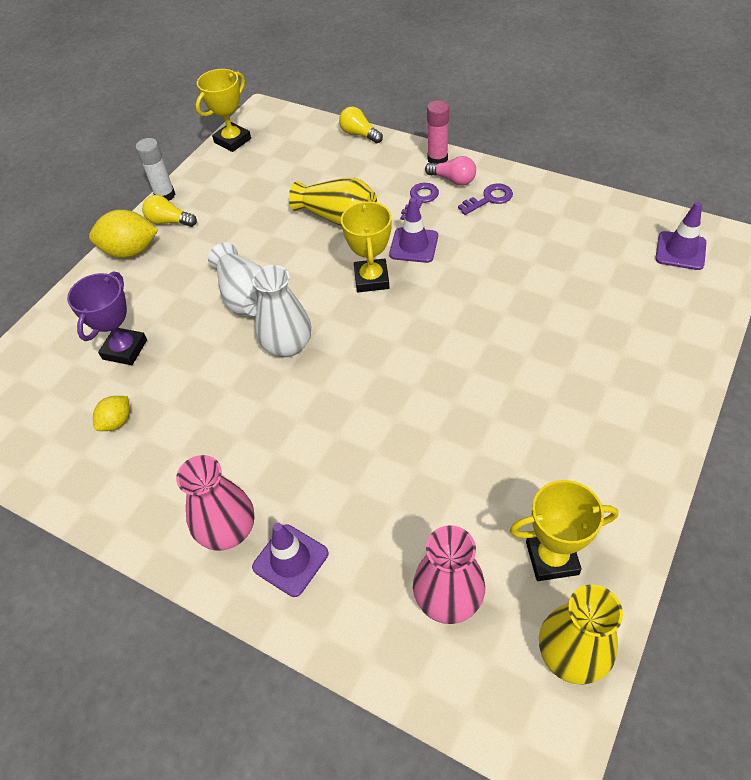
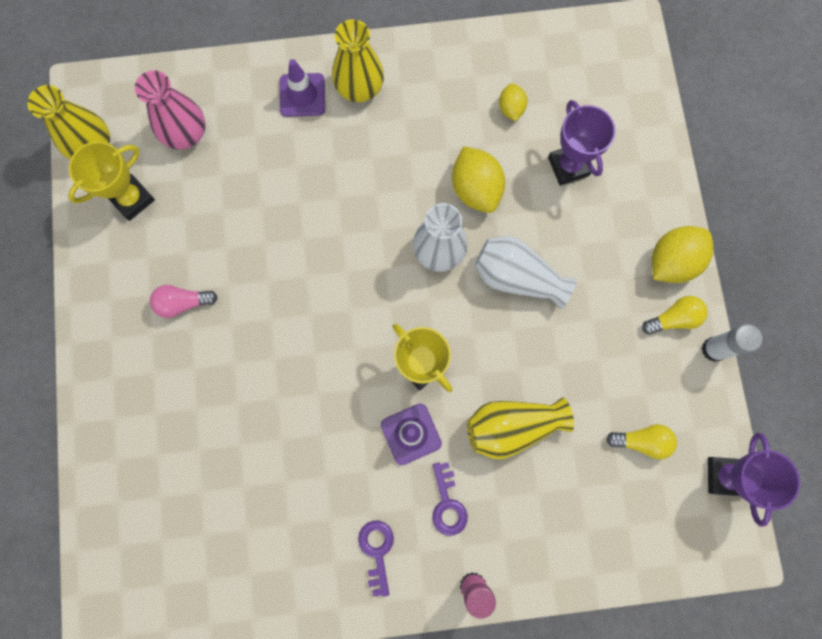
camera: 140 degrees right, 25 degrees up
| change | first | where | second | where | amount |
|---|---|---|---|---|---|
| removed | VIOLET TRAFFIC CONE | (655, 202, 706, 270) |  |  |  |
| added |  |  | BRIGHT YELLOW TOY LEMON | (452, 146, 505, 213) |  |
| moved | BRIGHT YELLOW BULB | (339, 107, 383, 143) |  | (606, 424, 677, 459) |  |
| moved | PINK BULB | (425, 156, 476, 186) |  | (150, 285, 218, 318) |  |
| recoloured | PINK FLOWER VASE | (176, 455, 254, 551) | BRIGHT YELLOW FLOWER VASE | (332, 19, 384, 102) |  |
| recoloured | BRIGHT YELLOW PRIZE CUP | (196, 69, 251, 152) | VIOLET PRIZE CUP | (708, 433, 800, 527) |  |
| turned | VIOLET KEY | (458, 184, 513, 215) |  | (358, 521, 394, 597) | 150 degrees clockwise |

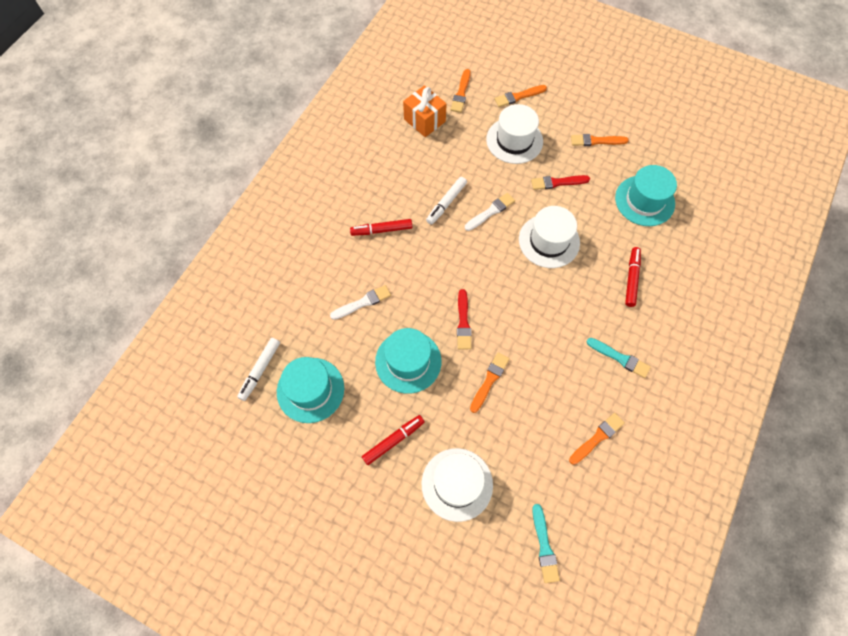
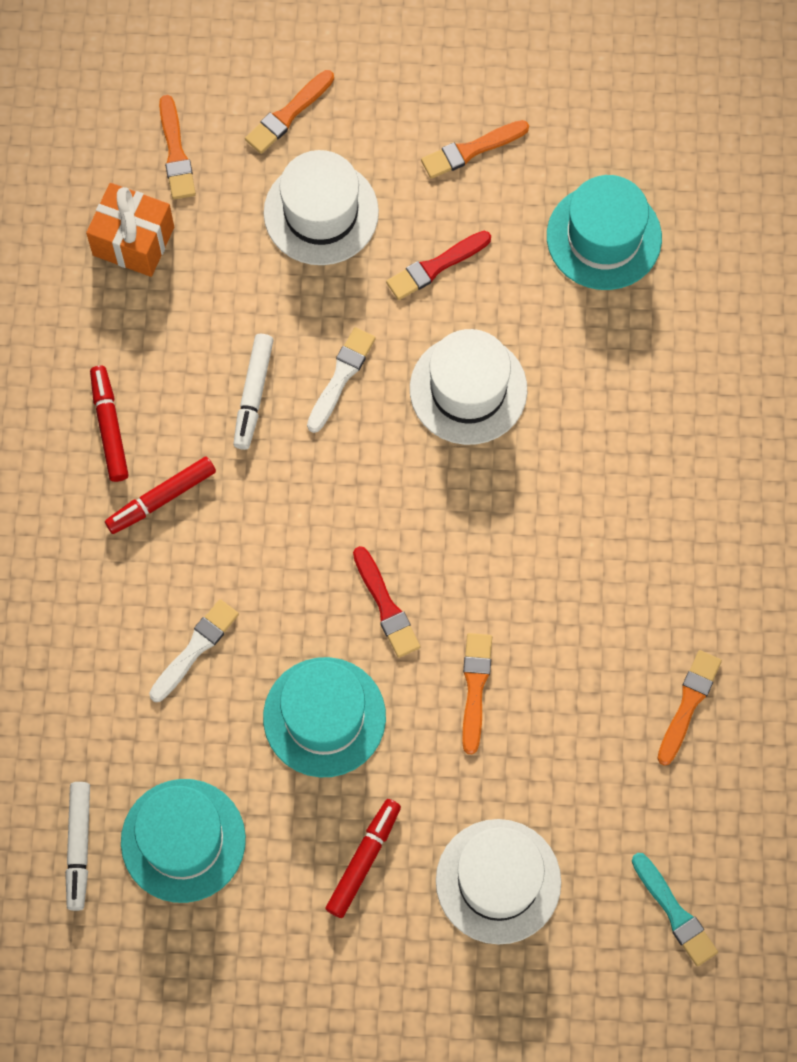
camera: 25 degrees left, 5 degrees up
| change | first | where | second | where | amount |
|---|---|---|---|---|---|
| removed | TURQUOISE PAINT BRUSH | (586, 338, 651, 378) |  |  |  |
| moved | CRIMSON MARKER PEN | (625, 247, 641, 307) |  | (90, 366, 129, 482) |  |

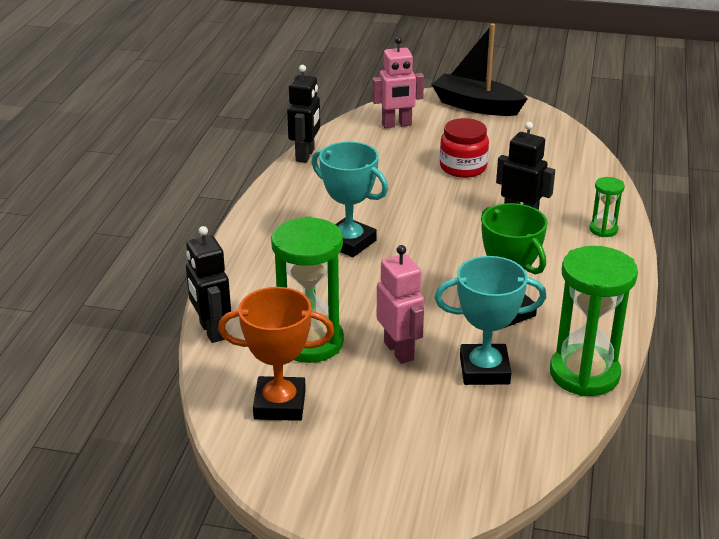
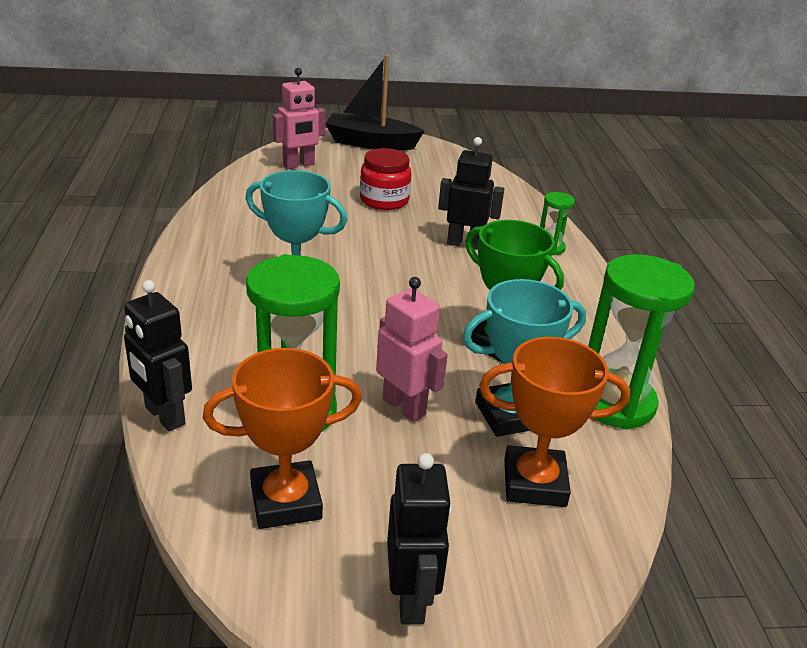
camera: 20 degrees left, 0 degrees up
| change | first | where | second | where | amount |
|---|---|---|---|---|---|
| added |  |  | ORANGE-COLOURED PRIZE CUP | (479, 337, 630, 507) |  |
| moved | BLACK TOY ROBOT | (287, 65, 320, 163) |  | (387, 453, 452, 624) |  |

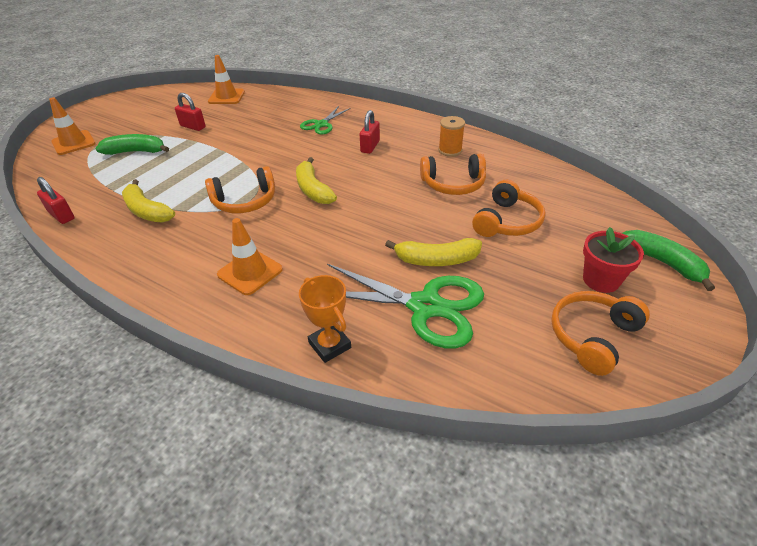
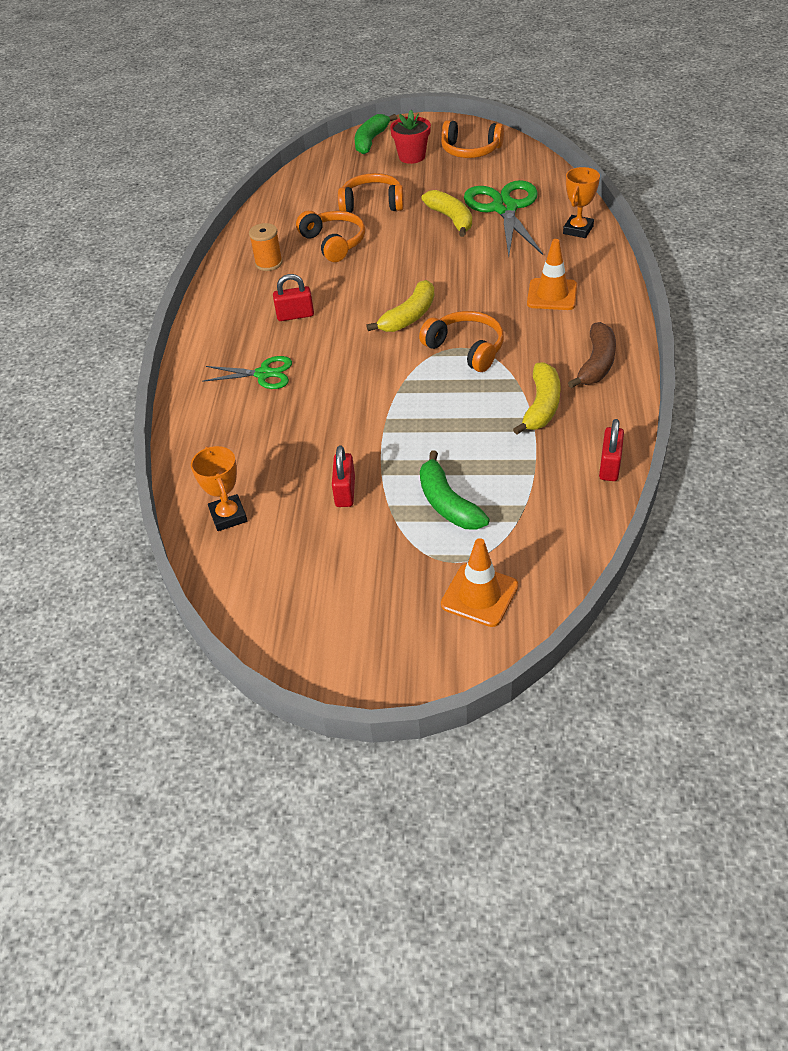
camera: 115 degrees left, 5 degrees up
| change | first | where | second | where | amount |
|---|---|---|---|---|---|
| added |  |  | DARK BROWN BANANA FRUIT | (568, 322, 616, 388) |  |
| replaced | ORANGE-COLOURED TRAFFIC CONE | (208, 55, 245, 104) | ORANGE-COLOURED PRIZE CUP | (191, 446, 247, 531) |  |

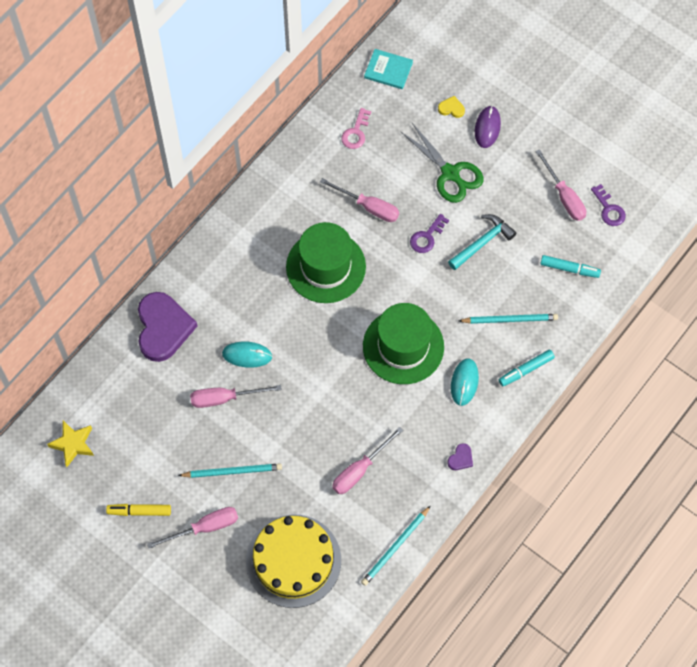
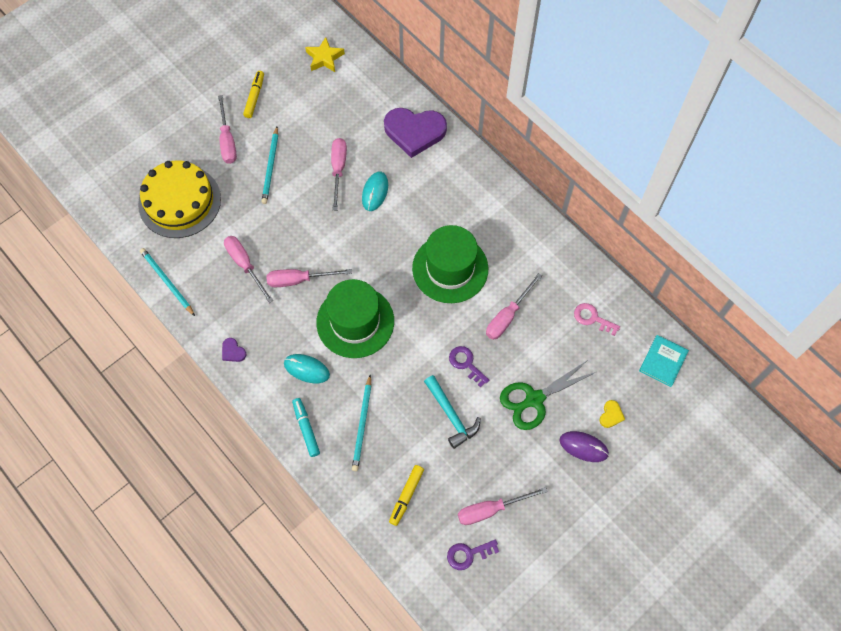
camera: 100 degrees right, 0 degrees up
| change | first | where | second | where | amount |
|---|---|---|---|---|---|
| added |  |  | PINK SCREWDRIVER | (267, 269, 352, 287) |  |
| recoloured | TURQUOISE MARKER PEN | (540, 255, 601, 278) | BRIGHT YELLOW MARKER PEN | (389, 465, 424, 526) |  |

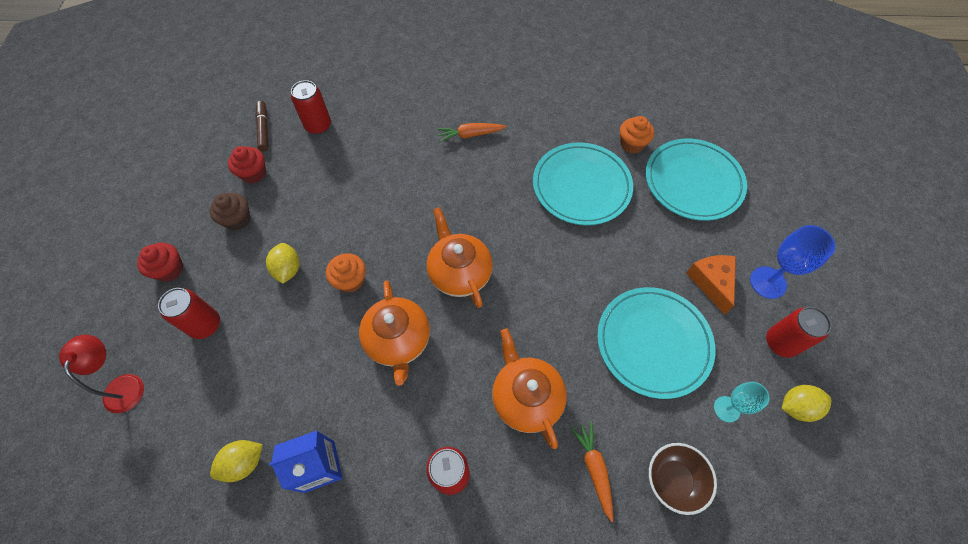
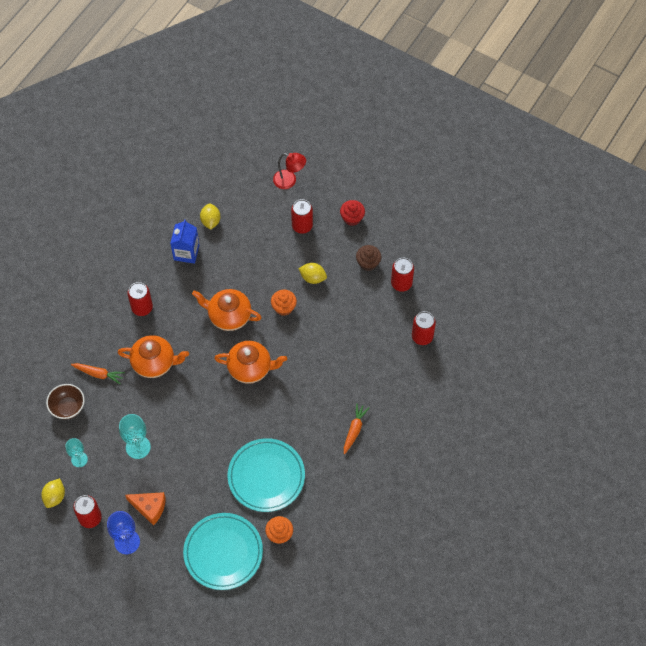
camera: 120 degrees right, 0 degrees up
| change | first | where | second | where | amount |
|---|---|---|---|---|---|
| removed | DARK BROWN MARKER PEN | (255, 101, 269, 151) |  |  |  |
| replaced | CRIMSON FAIRY CAKE | (228, 146, 266, 184) | CRIMSON CAN | (391, 258, 414, 292) |  |
| replaced | TURQUOISE DINNER PLATE | (597, 287, 716, 399) | TURQUOISE WINE GLASS | (119, 414, 151, 459) |  |

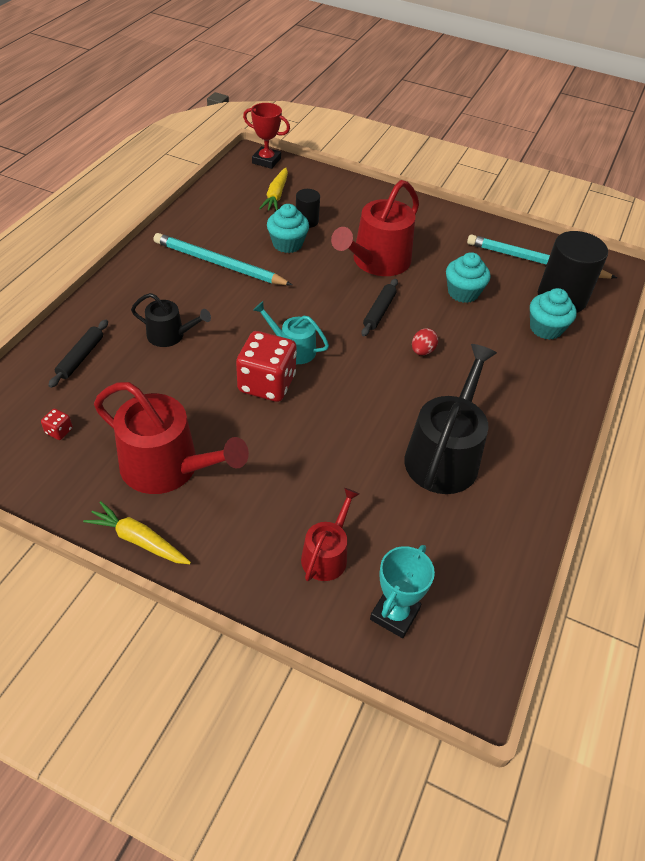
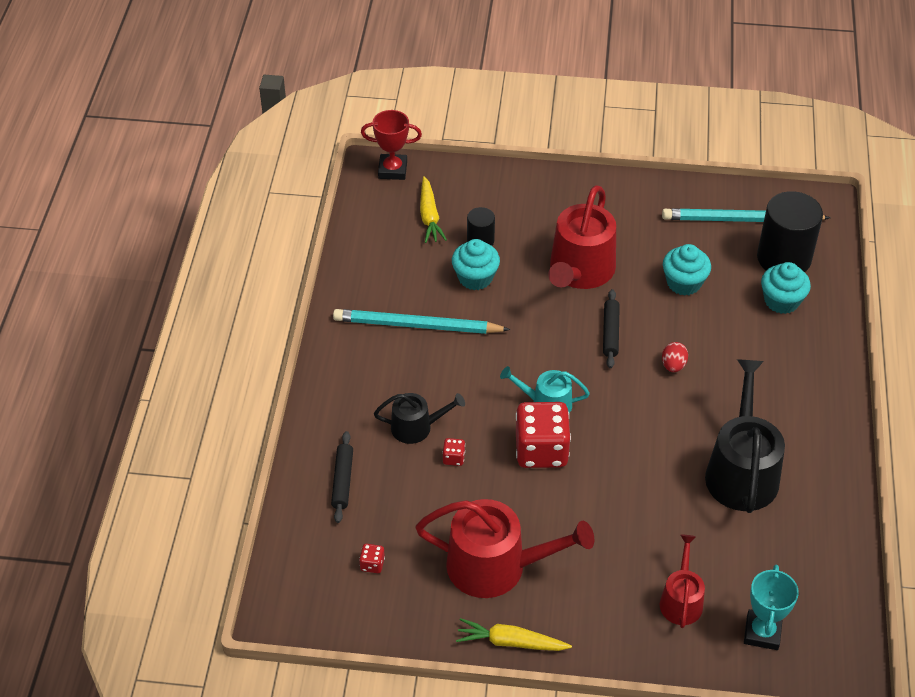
camera: 15 degrees left, 0 degrees up
| change | first | where | second | where | amount |
|---|---|---|---|---|---|
| added |  |  | CRIMSON GAME DIE | (442, 438, 465, 466) |  |

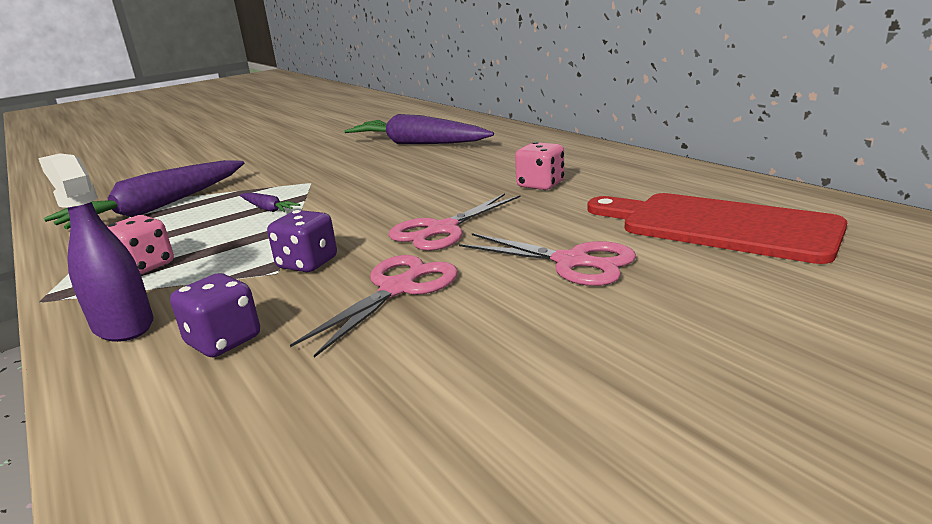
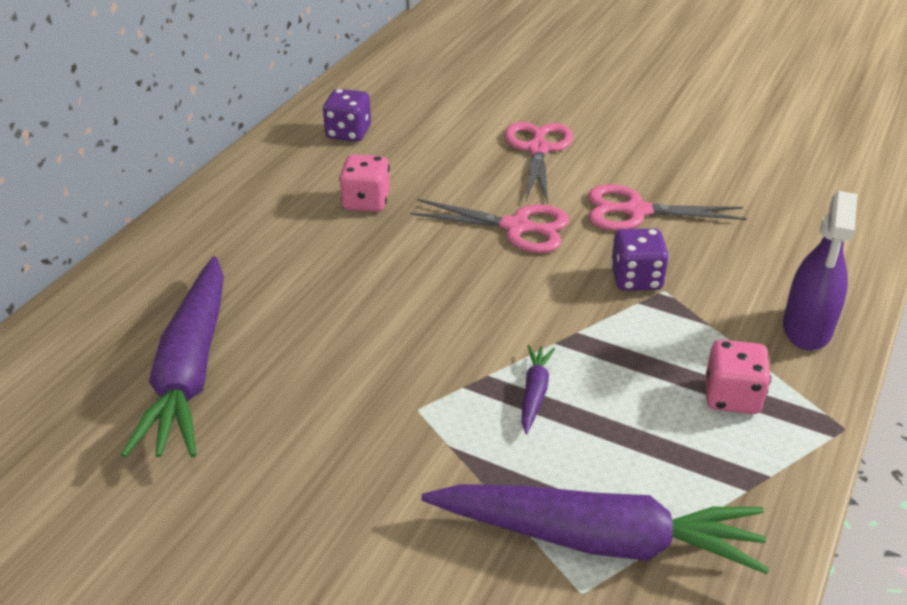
camera: 120 degrees left, 15 degrees up
| change | first | where | second | where | amount |
|---|---|---|---|---|---|
| removed | CRIMSON BREAD BOARD | (587, 193, 847, 264) |  |  |  |
| moved | VIOLET GAME DIE | (170, 273, 260, 357) |  | (323, 89, 371, 142) |  |

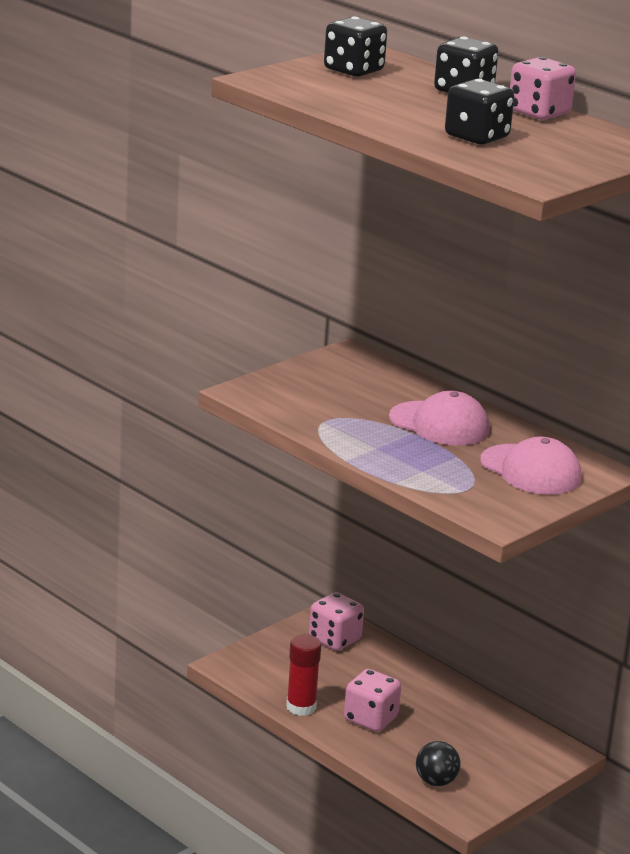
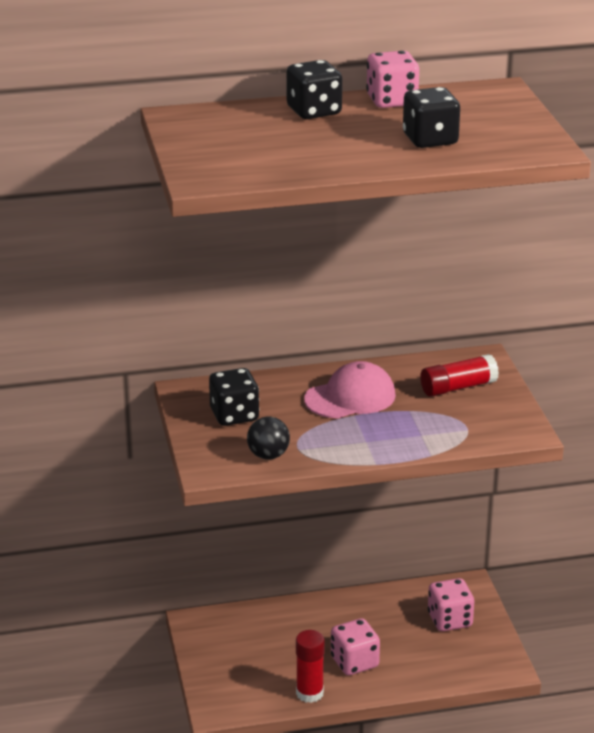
camera: 55 degrees left, 5 degrees up
| change | first | where | second | where | amount |
|---|---|---|---|---|---|
| moved | PINK GAME DIE | (309, 592, 364, 651) |  | (428, 578, 474, 631) |  |
| moved | BLACK GAME DIE | (324, 16, 387, 77) |  | (209, 368, 259, 426) |  |
| moved | BLACK PLAY BALL | (416, 741, 461, 786) |  | (247, 417, 290, 460) |  |
| replaced | PINK BASEBALL CAP | (480, 437, 581, 495) | CRIMSON GLUE STICK | (420, 354, 499, 397) |  |

